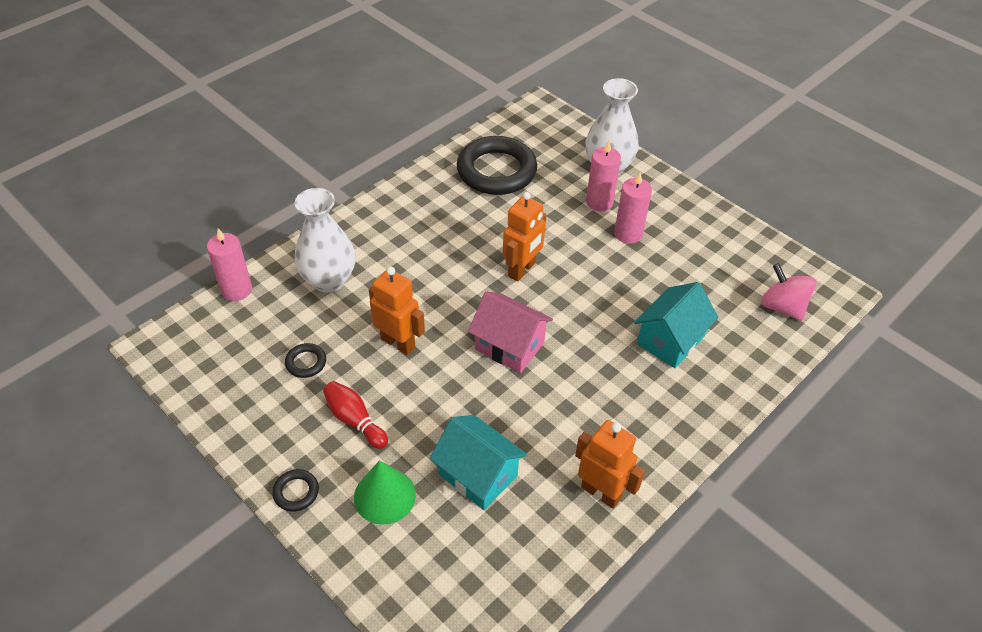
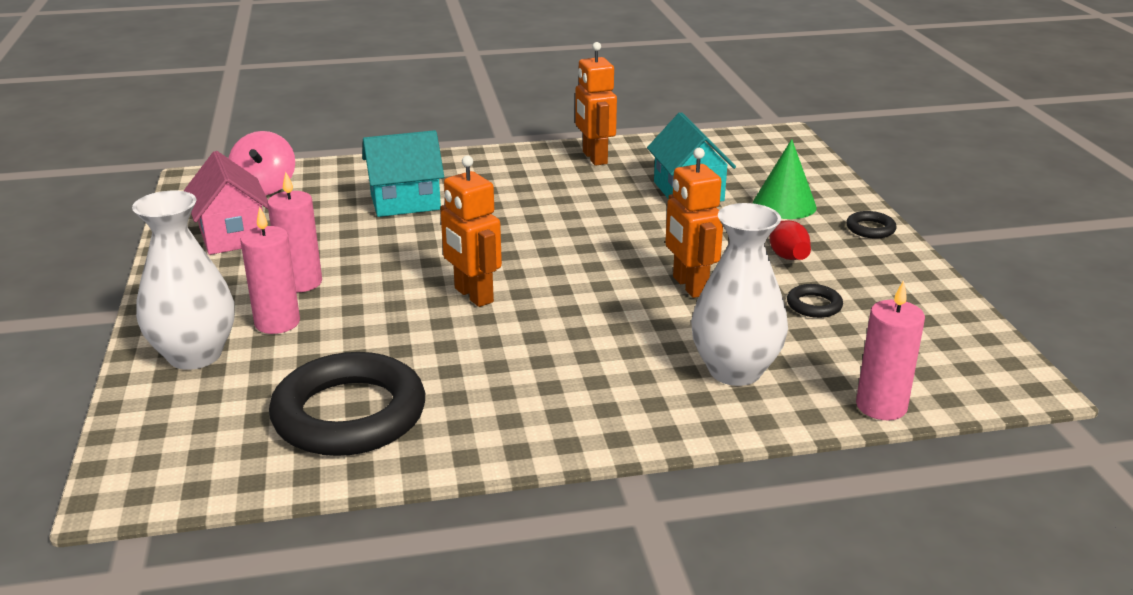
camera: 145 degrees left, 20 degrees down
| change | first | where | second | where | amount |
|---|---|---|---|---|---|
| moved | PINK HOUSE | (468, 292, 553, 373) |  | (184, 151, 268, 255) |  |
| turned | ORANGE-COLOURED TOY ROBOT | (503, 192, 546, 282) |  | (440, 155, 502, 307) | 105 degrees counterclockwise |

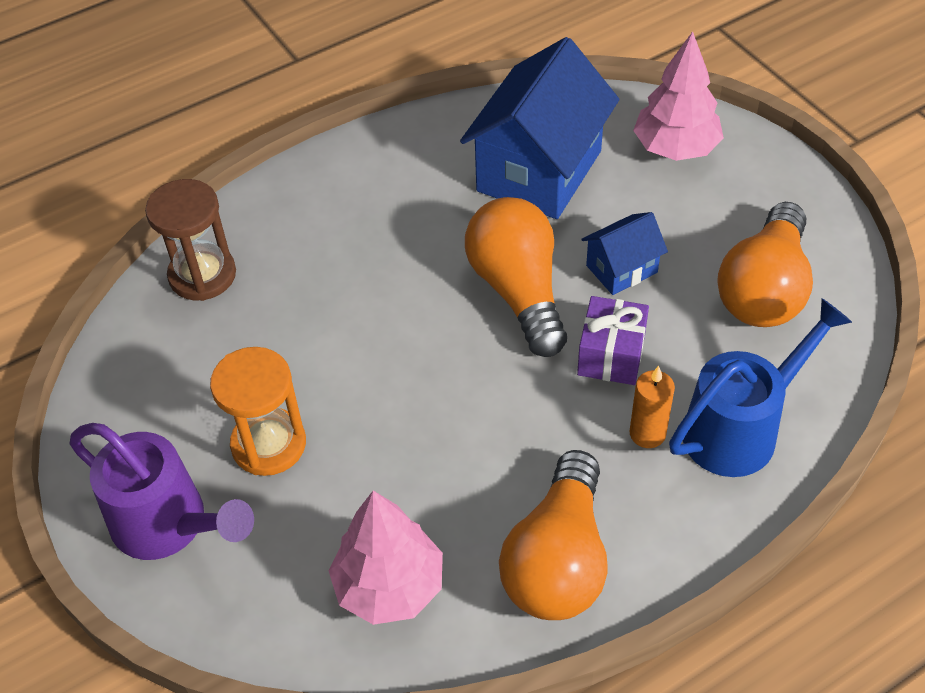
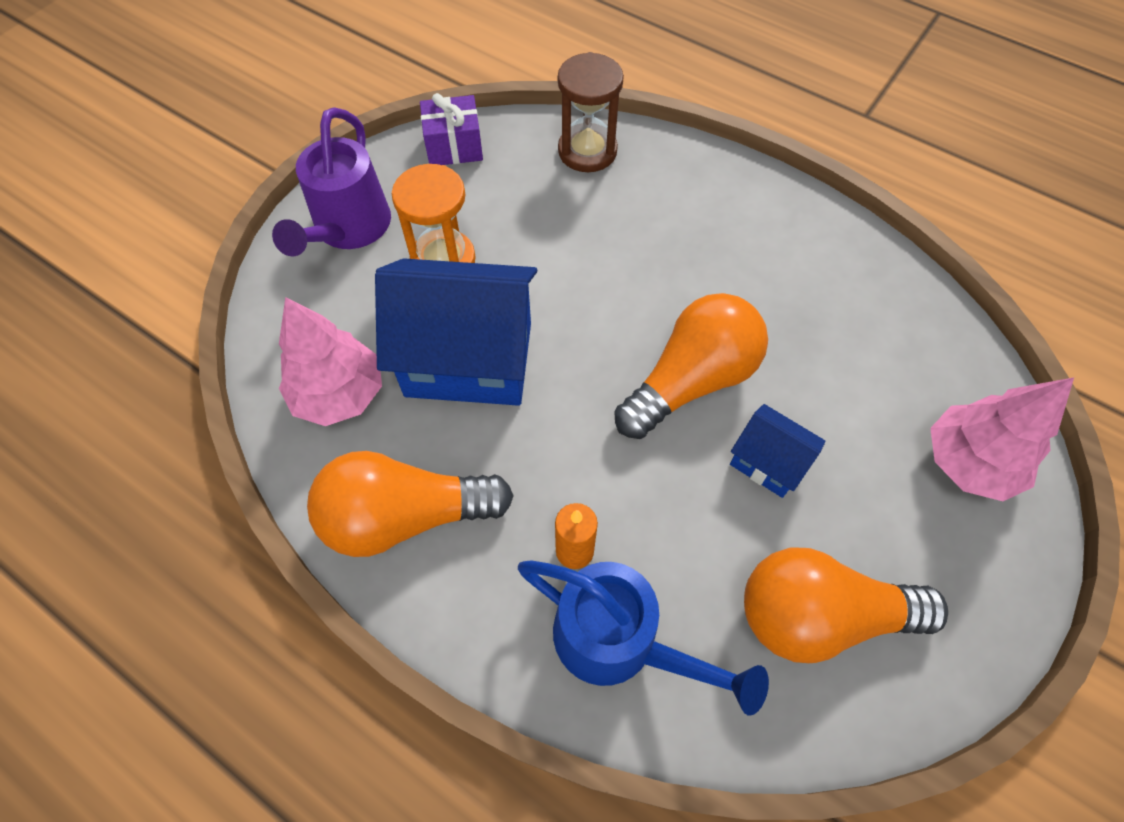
camera: 65 degrees right, 10 degrees up
| change | first | where | second | where | amount |
|---|---|---|---|---|---|
| moved | COBALT HOUSE | (460, 37, 619, 219) |  | (375, 258, 537, 406) |  |
| moved | VIOLET GIFT | (577, 296, 649, 385) |  | (420, 93, 483, 165) |  |

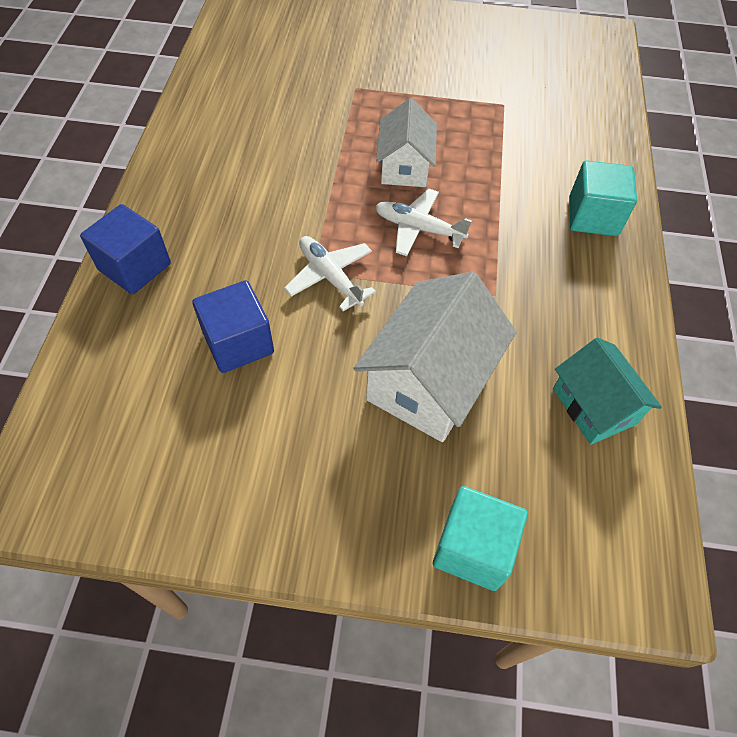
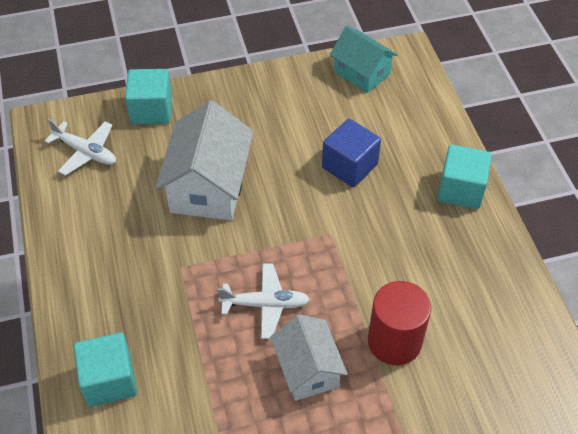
camera: 160 degrees right, 5 degrees down
| change | first | where | second | where | amount |
|---|---|---|---|---|---|
| added |  |  | CRIMSON SOLID CYLINDER | (368, 281, 431, 365) |  |
| moved | WHITE TOY PLANE | (284, 236, 376, 311) |  | (45, 119, 116, 176) |  |
| moved | TURQUOISE HOUSE | (553, 338, 662, 445) |  | (330, 26, 398, 93) |  |
| recoloured | COBALT BLOCK | (80, 204, 171, 294) | TURQUOISE BLOCK | (438, 145, 492, 209) |  |

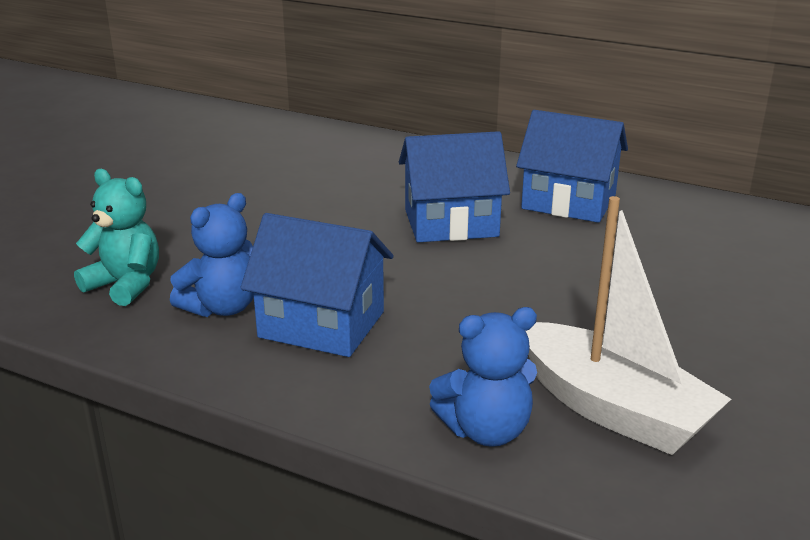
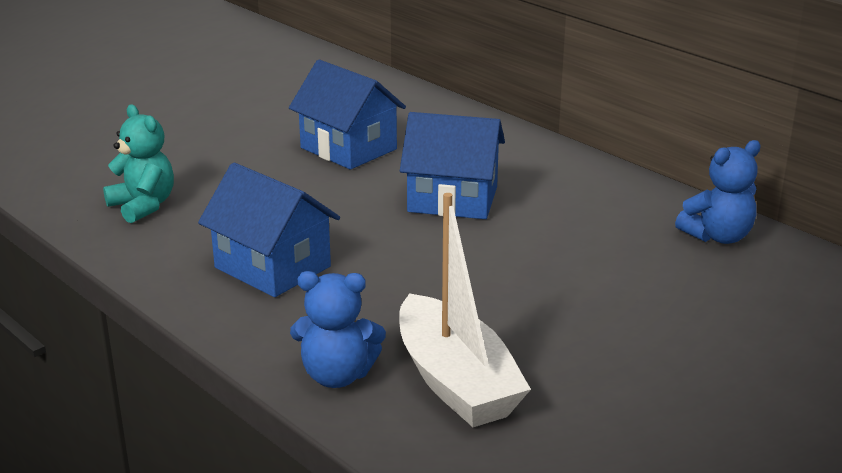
camera: 20 degrees right, 0 degrees up
| change | first | where | second | where | amount |
|---|---|---|---|---|---|
| moved | COBALT TEDDY | (170, 193, 254, 317) |  | (675, 140, 761, 244) |  |
| moved | COBALT HOUSE | (516, 110, 628, 223) |  | (289, 60, 406, 170) |  |

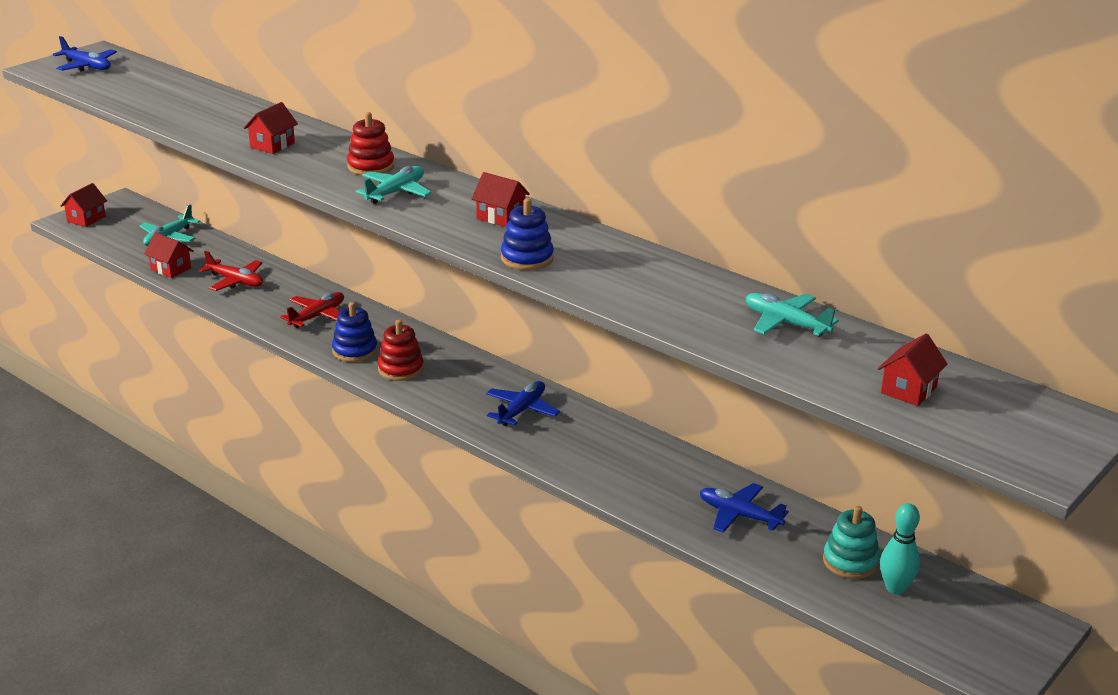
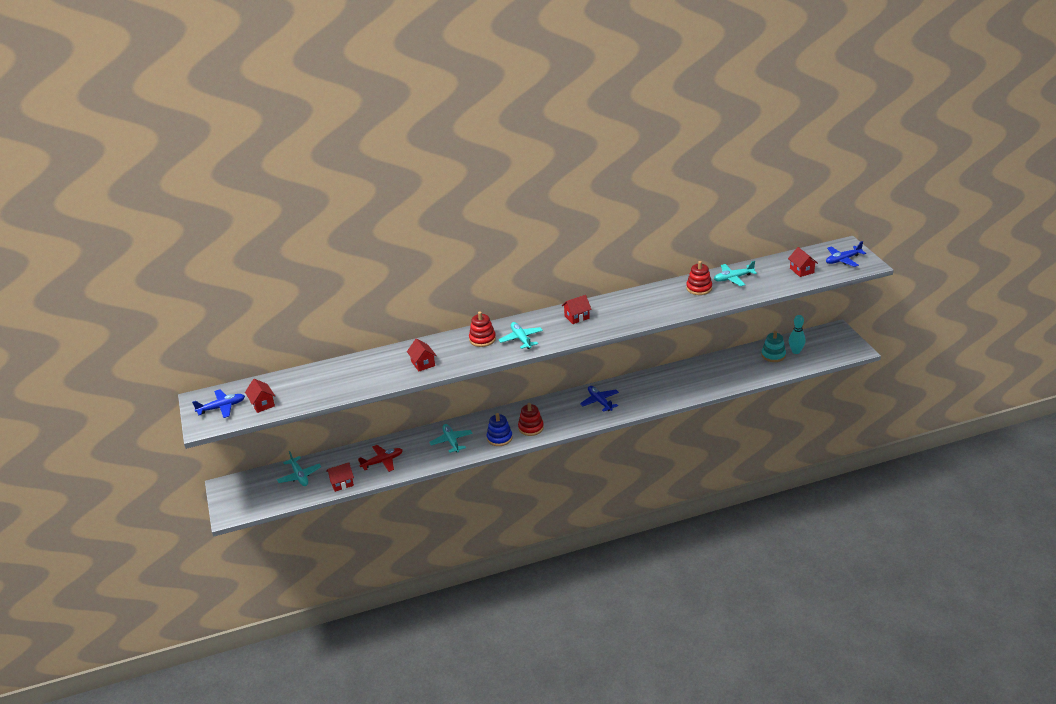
camera: 55 degrees left, 5 degrees up
| change | first | where | second | where | amount |
|---|---|---|---|---|---|
| removed | COBALT RING STACKER | (501, 198, 554, 270) |  |  |  |
| added |  |  | CRIMSON RING STACKER | (686, 261, 712, 295) |  |
| moved | CRIMSON HOUSE | (60, 183, 107, 227) |  | (245, 379, 275, 413) |  |
| moved | COBALT TOY PLANE | (700, 483, 789, 533) |  | (826, 241, 866, 267) |  |
| recoloured | CRIMSON TOY PLANE | (280, 292, 344, 328) | TURQUOISE TOY PLANE | (429, 424, 472, 453) |  |

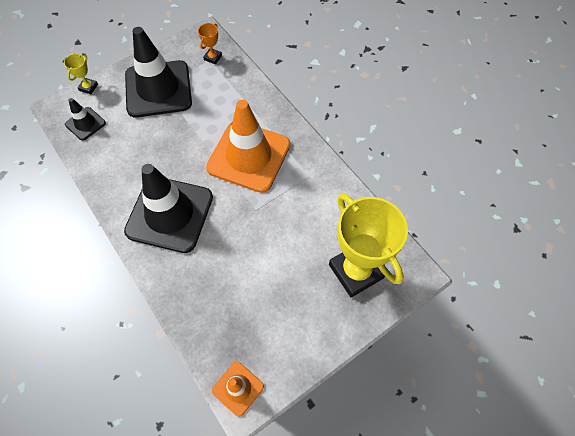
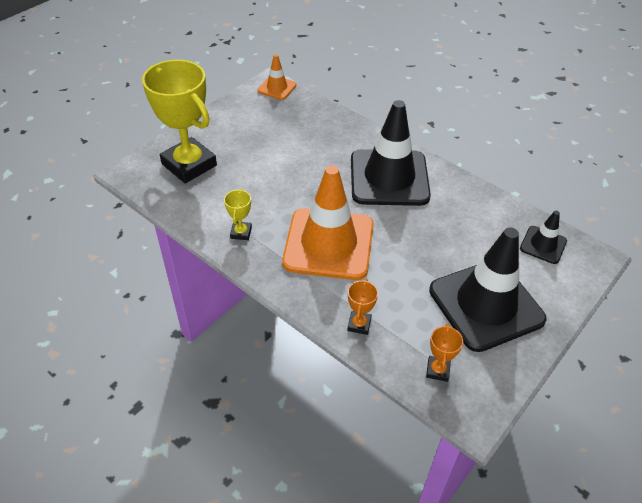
camera: 165 degrees right, 15 degrees down
| change | first | where | second | where | amount |
|---|---|---|---|---|---|
| added |  |  | ORANGE-COLOURED PRIZE CUP | (347, 279, 378, 335) |  |
| moved | BRIGHT YELLOW PRIZE CUP | (64, 53, 98, 94) |  | (224, 189, 252, 240) |  |

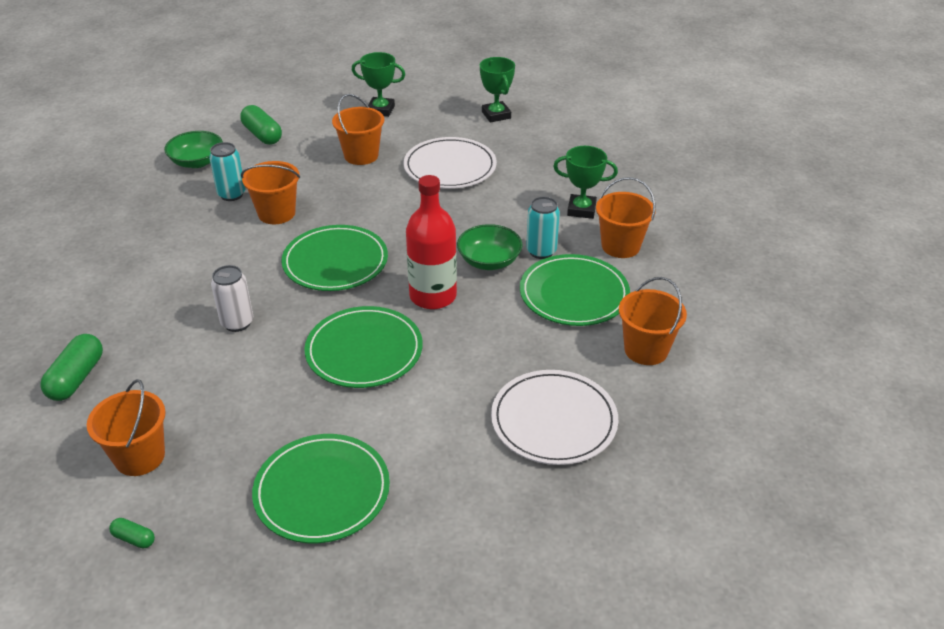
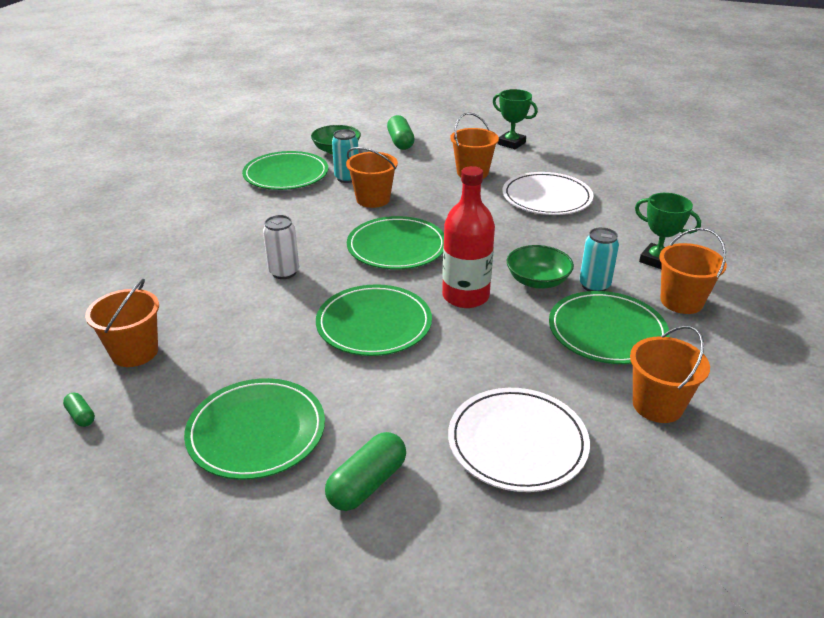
camera: 25 degrees right, 5 degrees down
| change | first | where | second | where | amount |
|---|---|---|---|---|---|
| removed | EMERALD PRIZE CUP | (480, 57, 515, 123) |  |  |  |
| added |  |  | EMERALD DINNER PLATE | (242, 151, 328, 190) |  |
| moved | EMERALD CAPSULE | (40, 334, 103, 401) |  | (325, 432, 406, 511) |  |

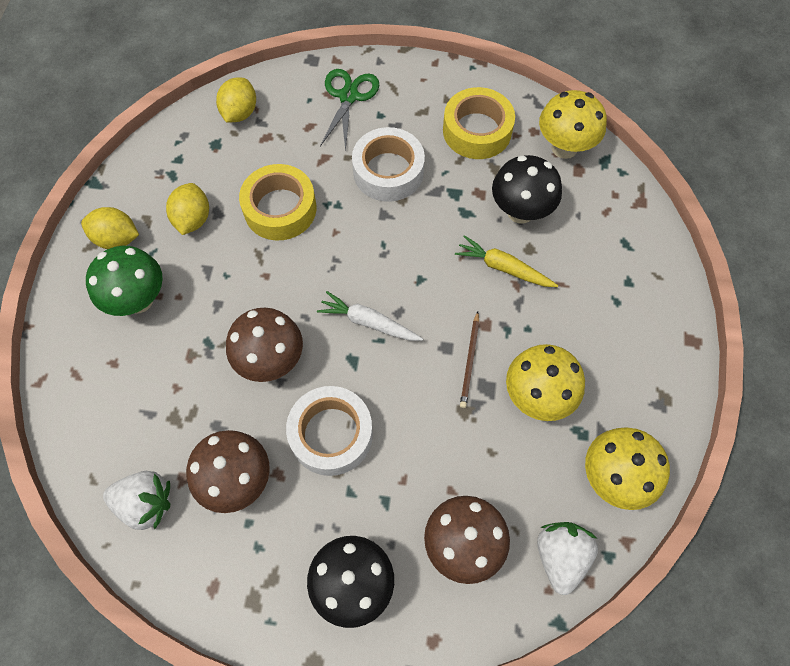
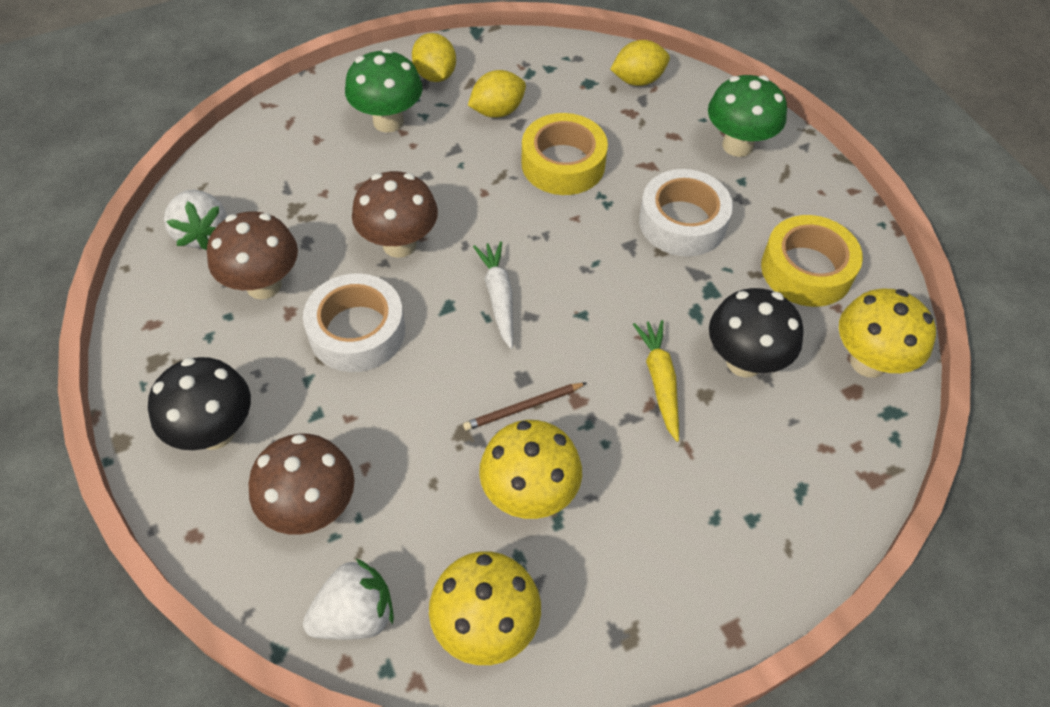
camera: 55 degrees right, 10 degrees down
| change | first | where | second | where | amount |
|---|---|---|---|---|---|
| replaced | EMERALD SHEARS | (320, 69, 379, 152) | EMERALD MUSHROOM | (708, 75, 787, 157) |  |

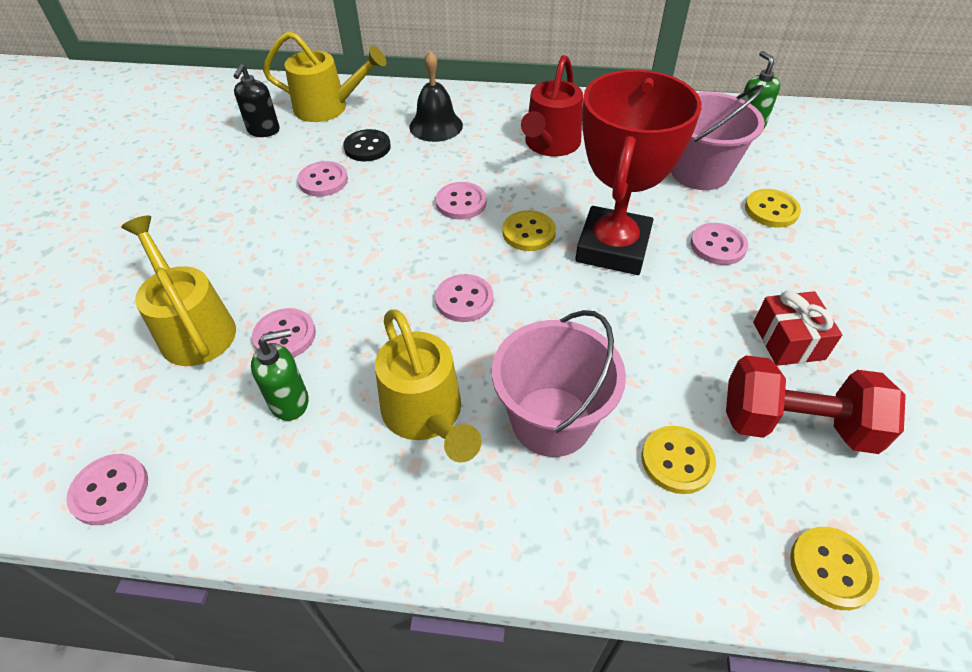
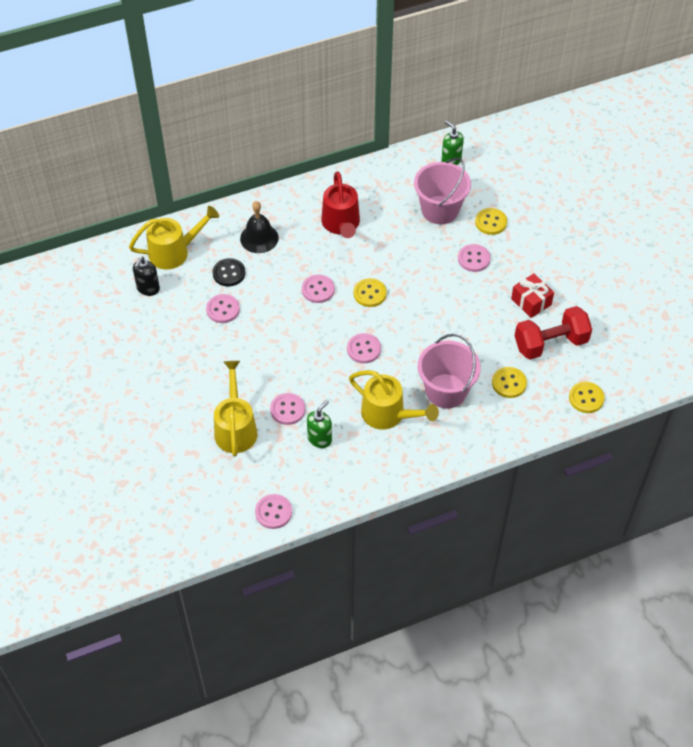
camera: 30 degrees left, 5 degrees up
| change | first | where | second | where | amount |
|---|---|---|---|---|---|
| removed | CRIMSON PRIZE CUP | (575, 70, 702, 275) |  |  |  |
| turned | BRIGHT YELLOW SPRINKLING CAN | (121, 215, 236, 366) |  | (214, 361, 258, 457) | 60 degrees clockwise |
| turned | BLACK SOAP PUMP | (234, 64, 280, 137) |  | (133, 257, 160, 296) | 45 degrees clockwise |

